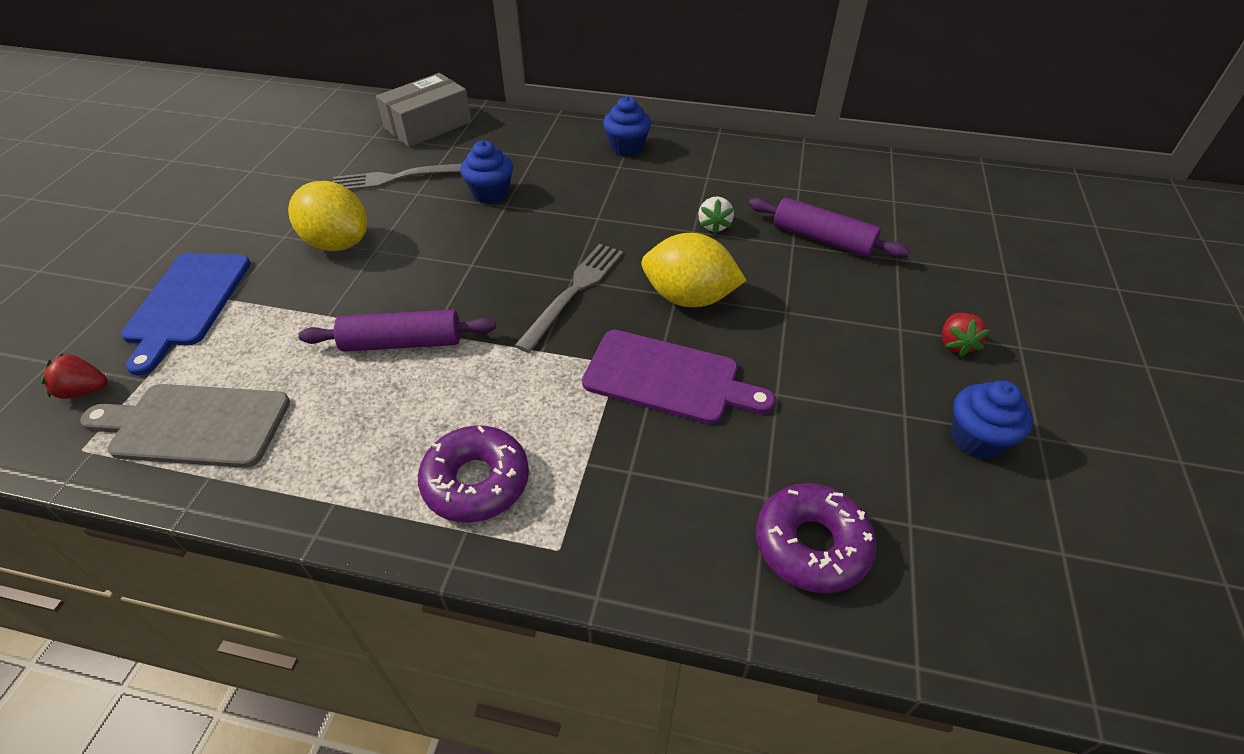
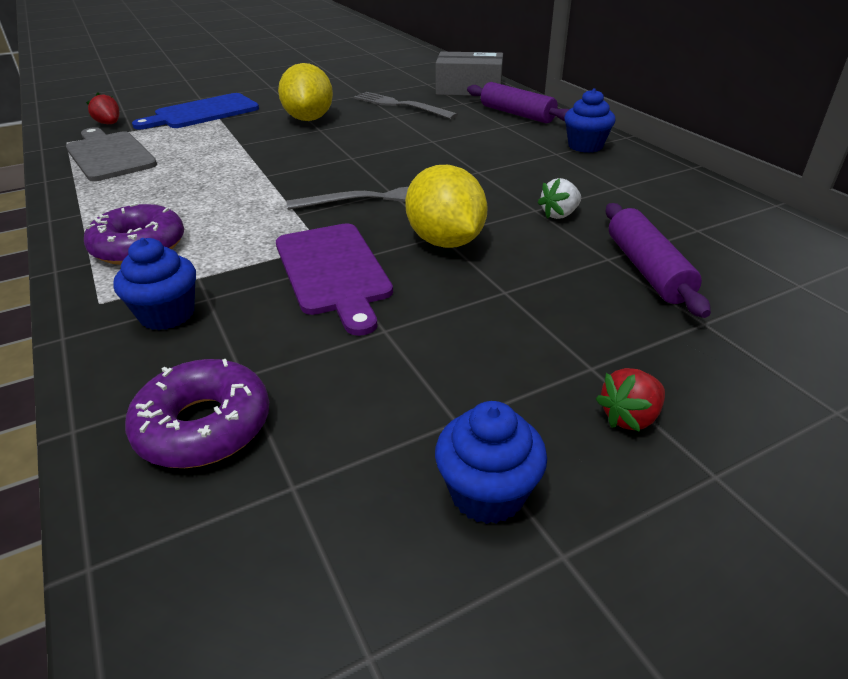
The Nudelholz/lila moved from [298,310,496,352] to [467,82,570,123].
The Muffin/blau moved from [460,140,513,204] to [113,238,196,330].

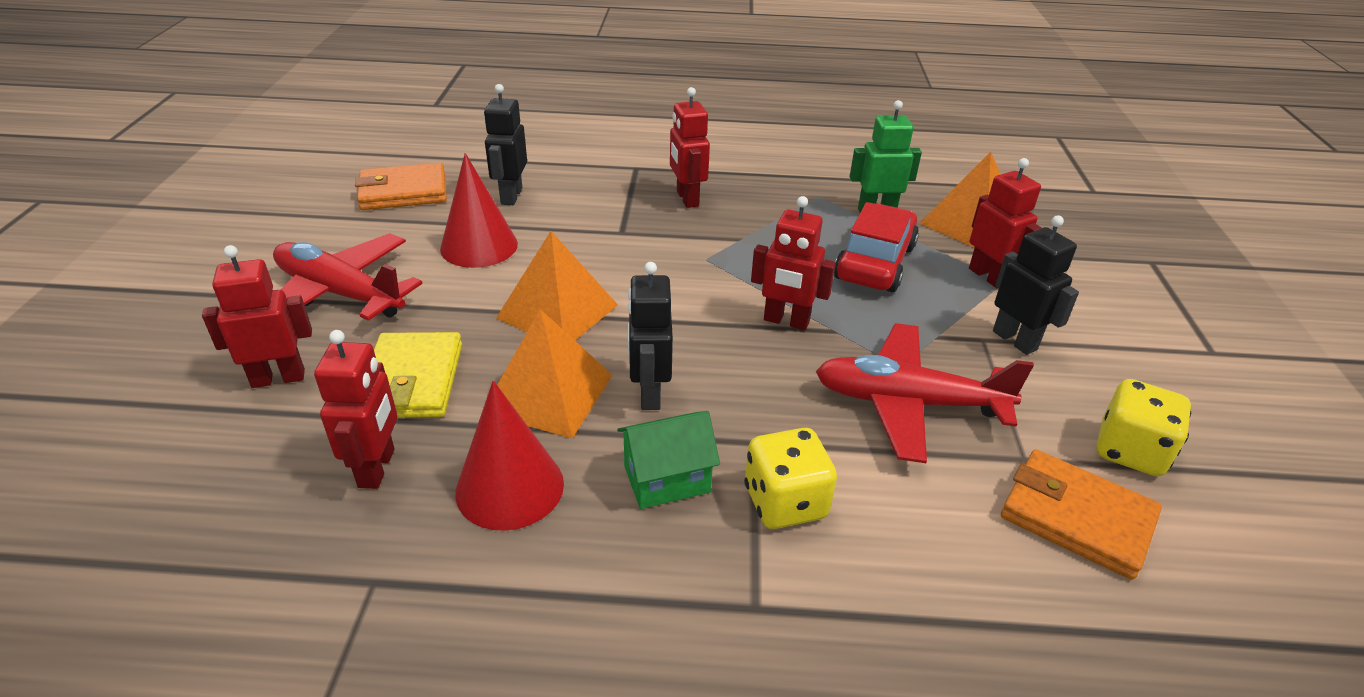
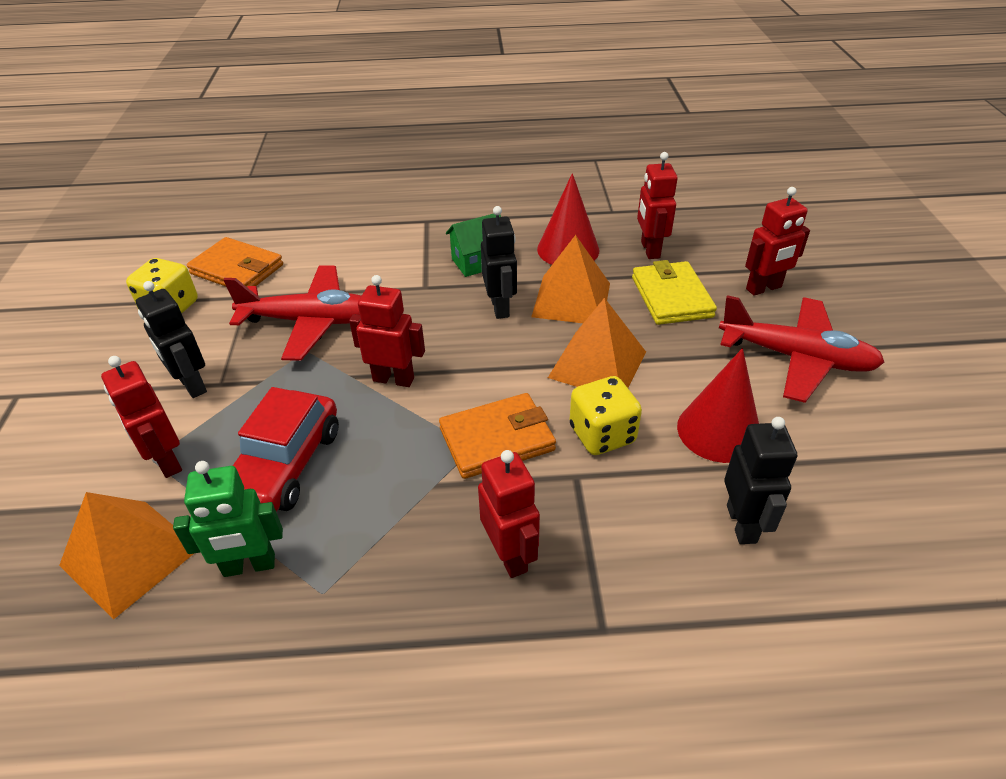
The Geldbörse/orange moved from [355,163,447,210] to [439,393,556,479].
The Spielwürfel/gelb moved from [744,428,837,529] to [569,376,642,455].

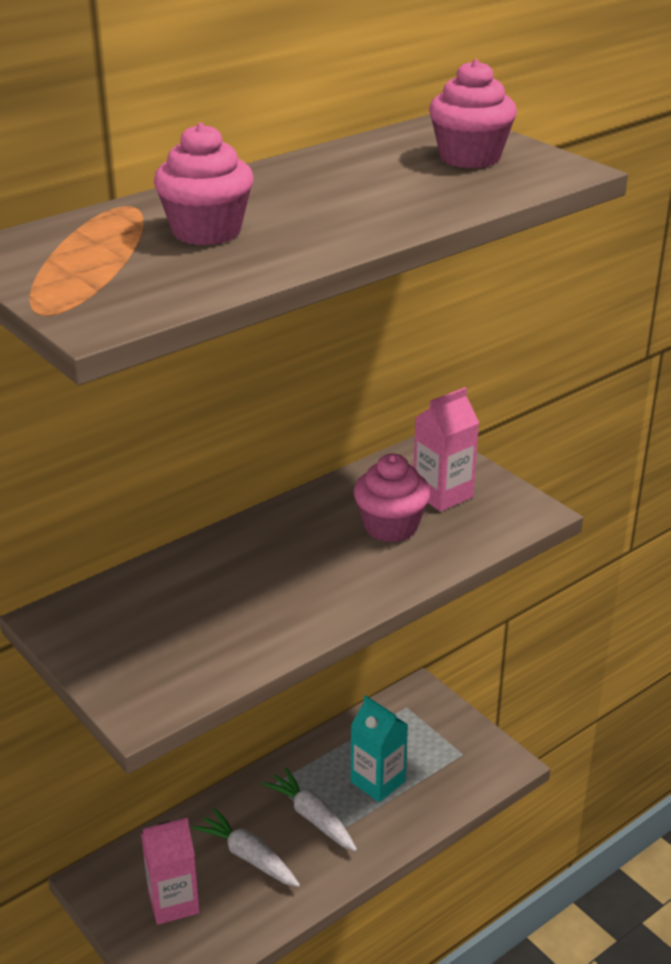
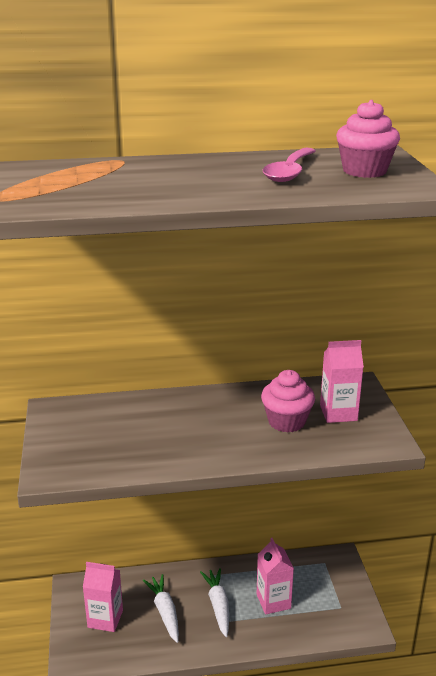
The Muffin/rosa at [154,123,253,245] disappeared.
The Getränkekarton/türkis at [351,695,408,802] became the Getränkekarton/rosa at [257,538,294,615].
The Löffel/rosa at [263,147,316,182] appeared.

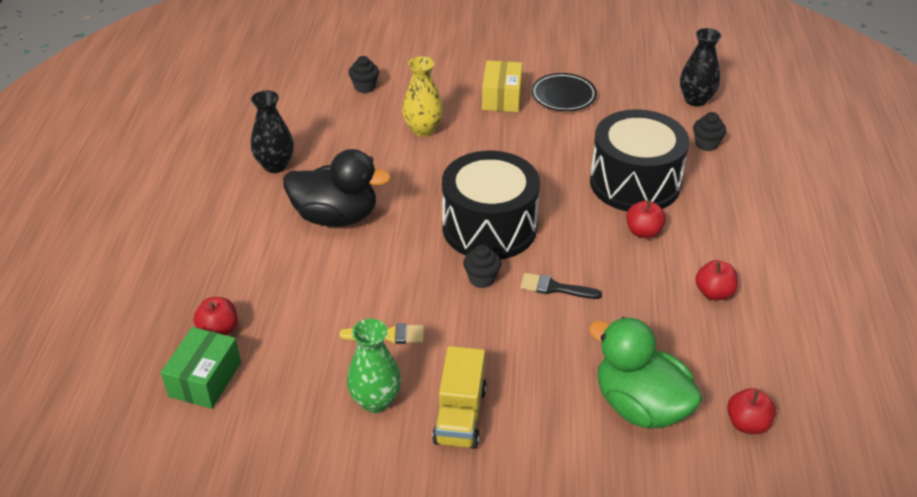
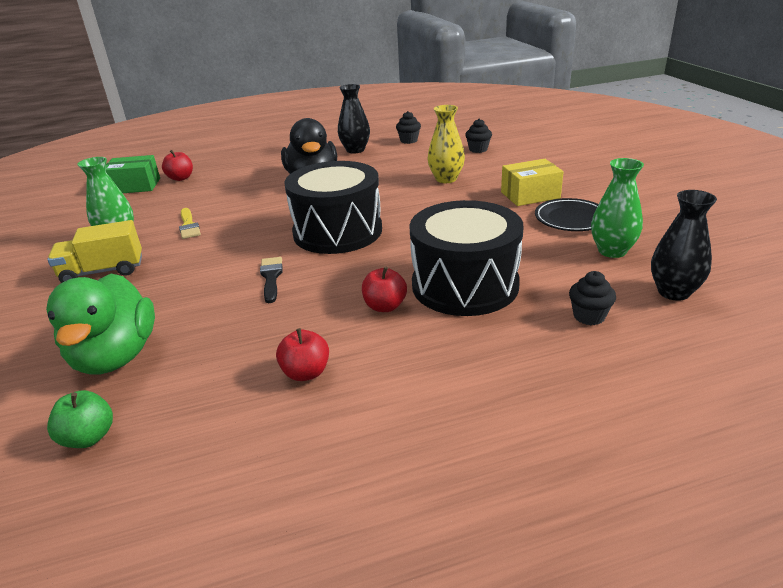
The Muffin/schwarz moved from [463,245,501,288] to [396,111,421,144].
The Ente/grün at [589,317,702,428] turned 150 degrees clockwise.
The Apfel/rot at [727,388,776,434] became the Apfel/grün at [47,390,113,448].
The Vase/grün at [591,158,644,258] appeared.

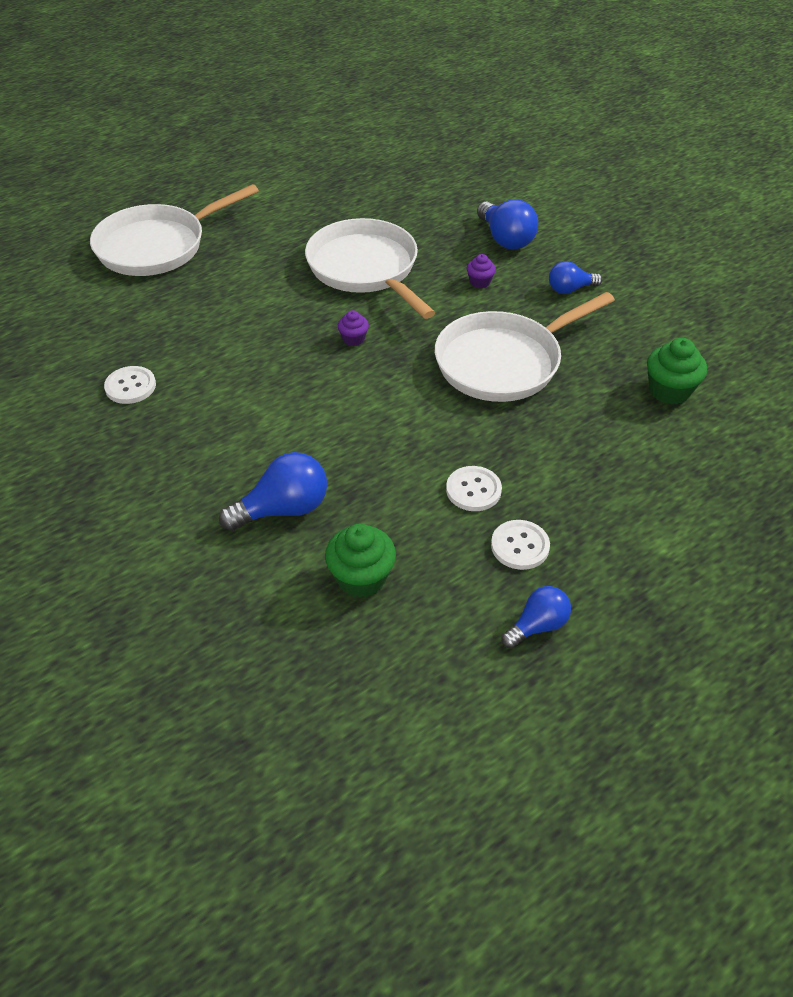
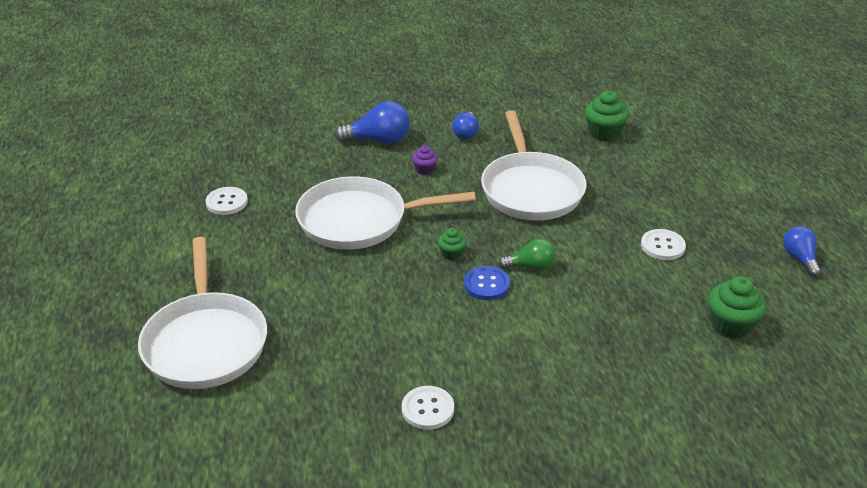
The Glühbirne/blau at [219,452,327,531] disappeared.
The Muffin/lila at [338,310,369,346] became the Muffin/grün at [438,228,467,260].
The Knopf/weiß moved from [491,520,550,570] to [205,187,248,215].
The Knopf/blau at [464,266,510,300] appeared.
The Glühbirne/grün at [498,239,556,271] appeared.

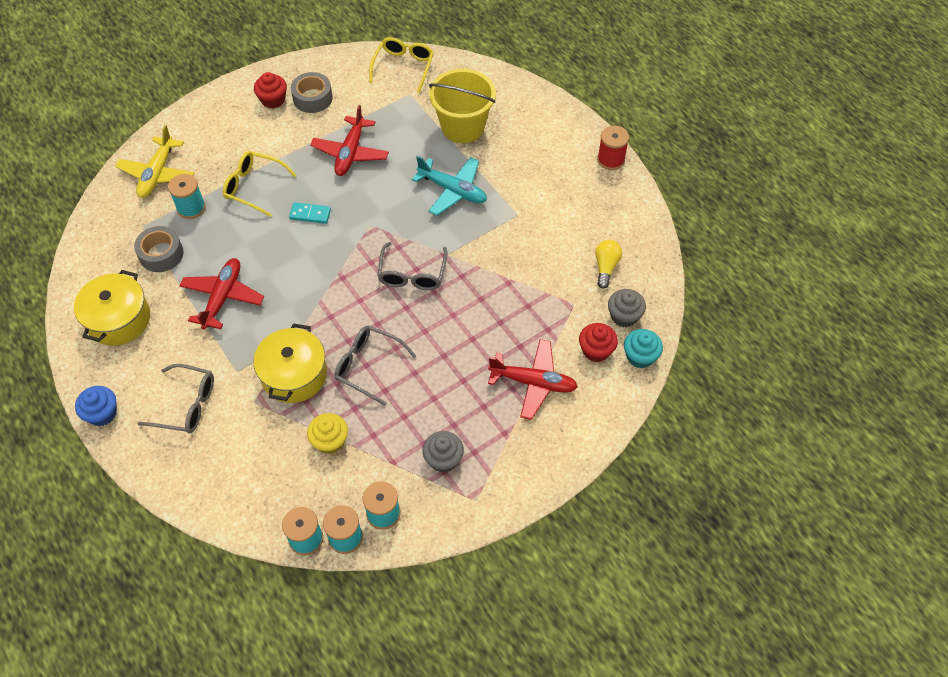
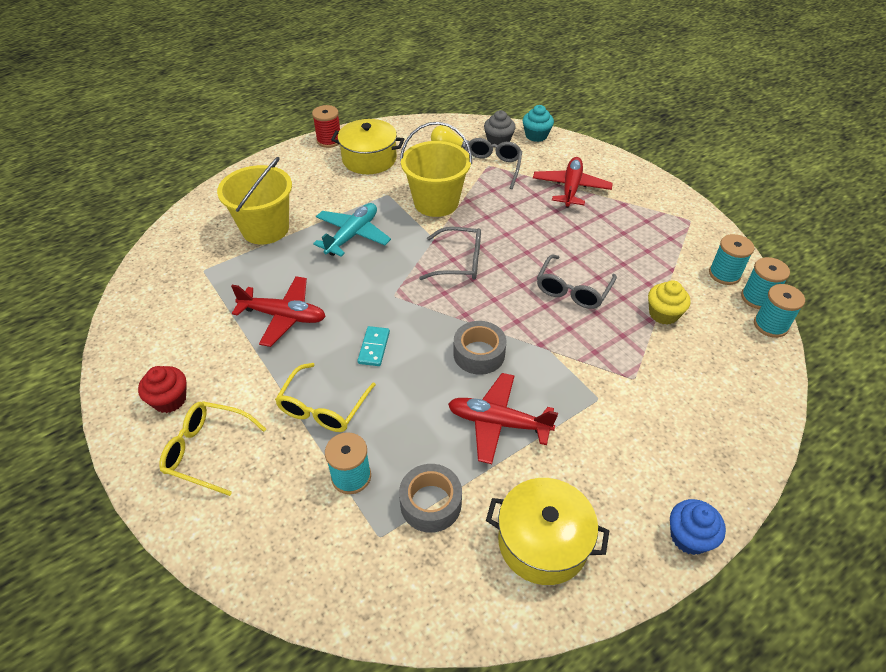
The Flugzeug/gelb at [115,125,194,198] disappeared.
The Brille/grau moved from [137,364,214,433] to [465,138,522,189].
The Kochtopf/gelb moved from [254,323,327,403] to [331,119,404,174].
The Klebeband/grau moved from [291,72,333,113] to [453,321,506,375].
The Brille/gelb moved from [369,37,434,93] to [159,401,266,496].
The Muffin/grau at [422,431,464,473] disappeared.
The Muffin/rot at [579,323,618,362] disappeared.
The Eimer/gelb at [400,122,472,217] appeared.

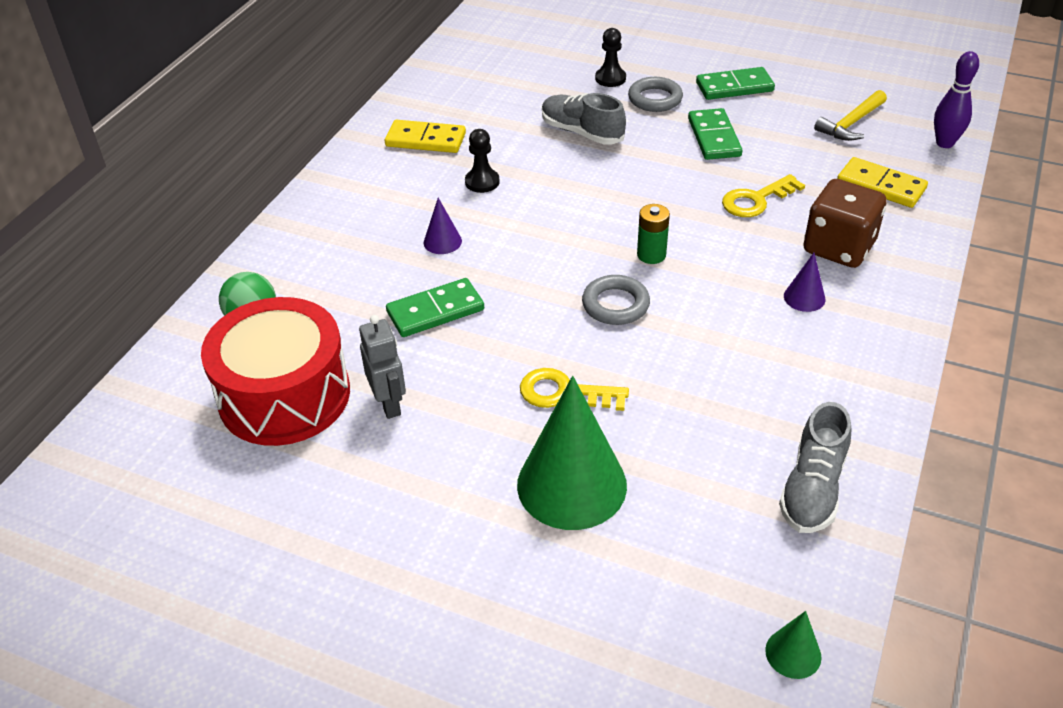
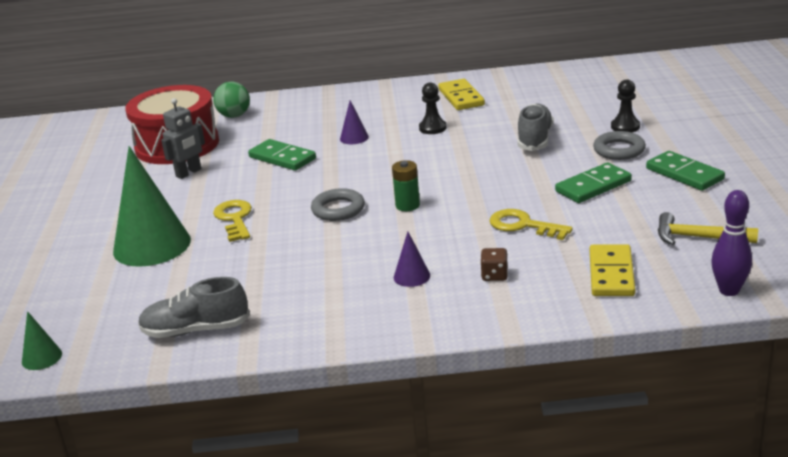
The Spielwürfel/braun at [803,179,887,268] changed to 0.44 times the size.

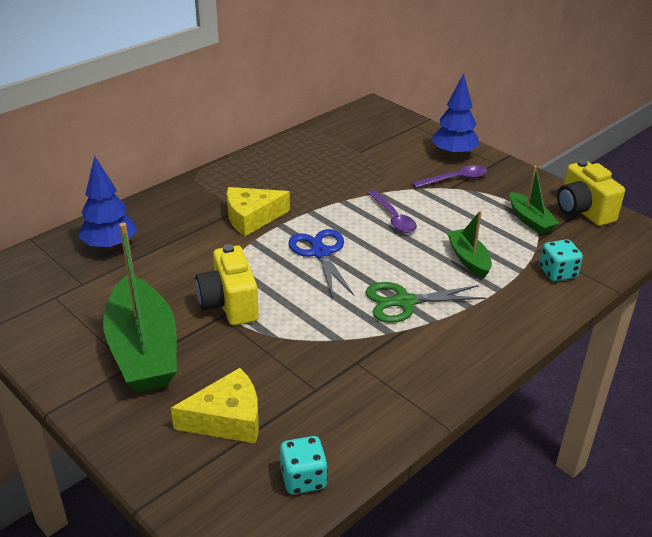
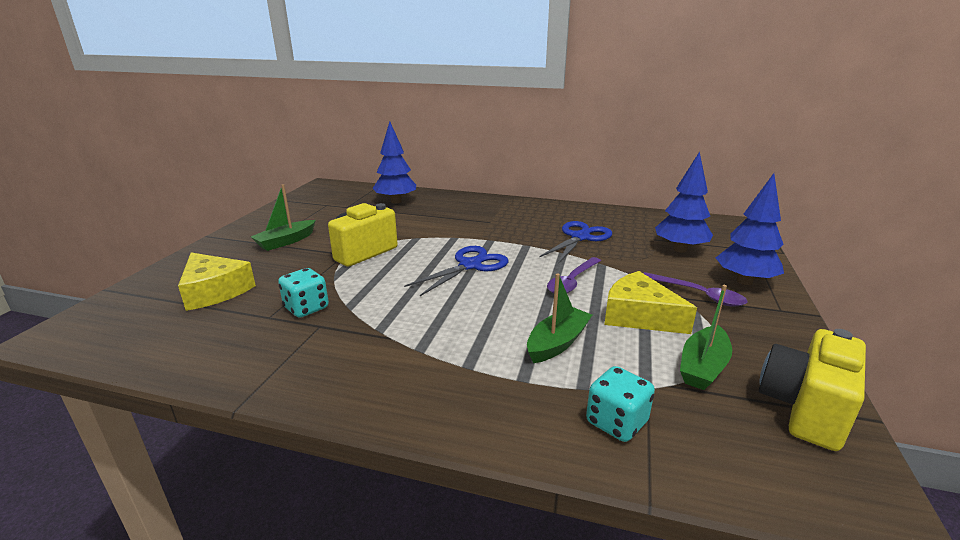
The Boot/grün at [103,222,177,392] changed to 0.52 times the size.
The Käse/gelb moved from [227,187,290,236] to [604,271,697,334].
The Spielwürfel/türkis moved from [280,436,328,494] to [278,268,329,318].
The Schere/grün at [366,282,486,323] disappeared.
The Schere/blau at [539,221,612,264] appeared.
The Baum/blau at [655,151,713,252] appeared.

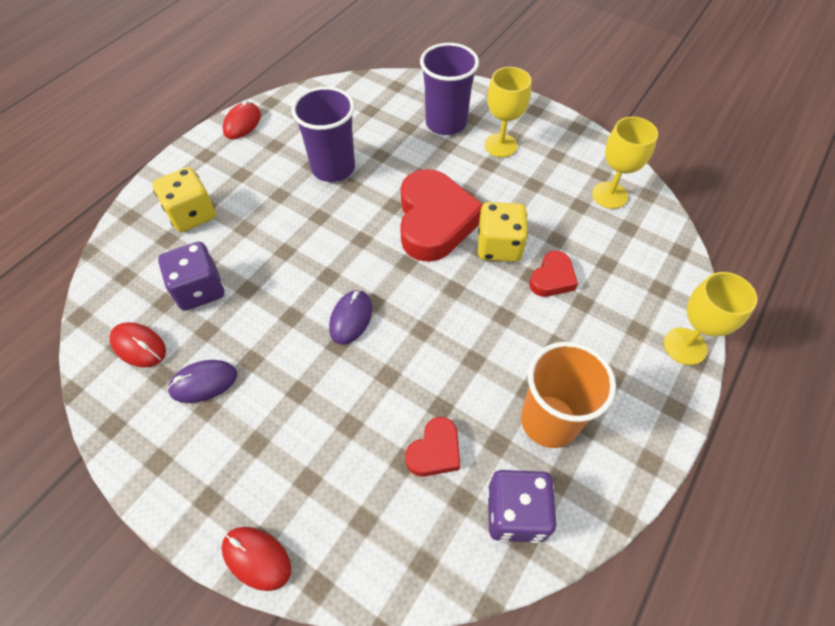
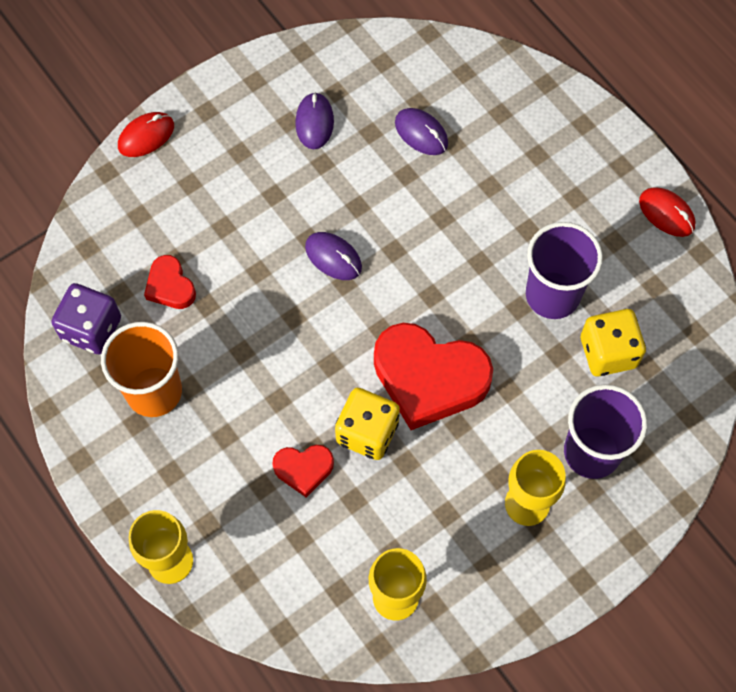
The Computermaus/rot at [109,322,166,367] disappeared.
The Spielwürfel/gelb moved from [152,167,216,232] to [581,309,646,376].
The Spielwürfel/lila at [158,242,224,311] was replaced by the Computermaus/lila at [395,108,448,155].
The Herz/rot at [529,251,578,297] turned 60 degrees counterclockwise.

